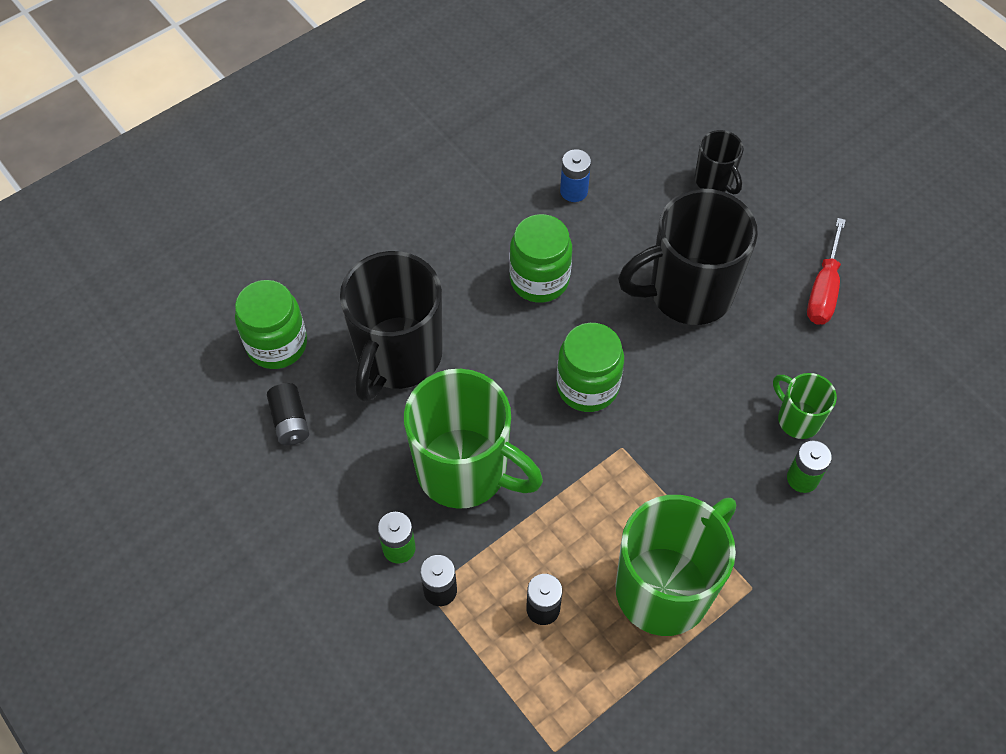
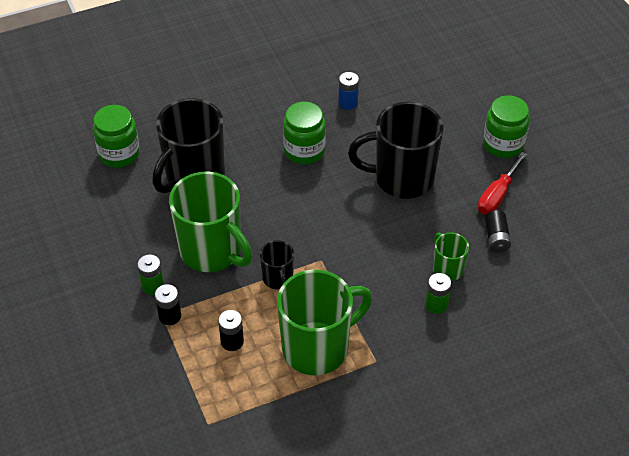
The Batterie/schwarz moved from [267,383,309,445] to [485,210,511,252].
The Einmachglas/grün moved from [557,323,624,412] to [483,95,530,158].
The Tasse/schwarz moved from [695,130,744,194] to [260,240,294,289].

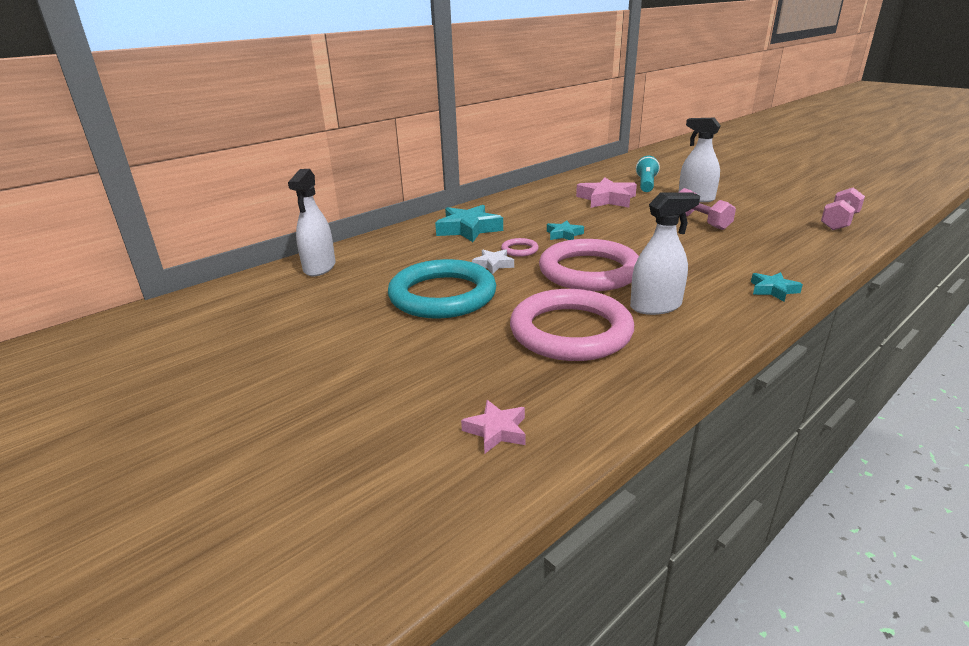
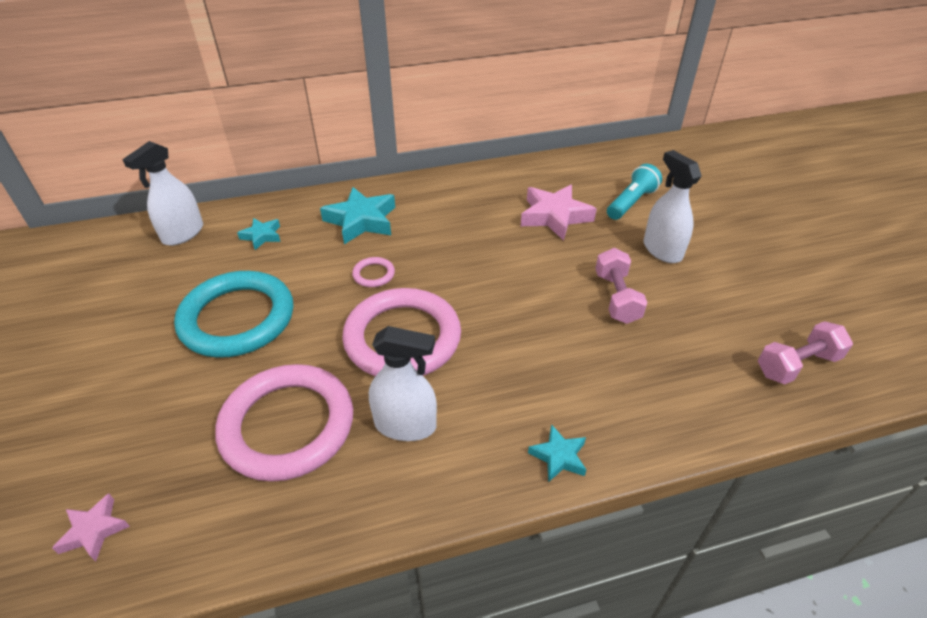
The Stern/weiß at [472,249,514,274] disappeared.
The Stern/türkis moved from [547,221,584,240] to [237,218,281,250].

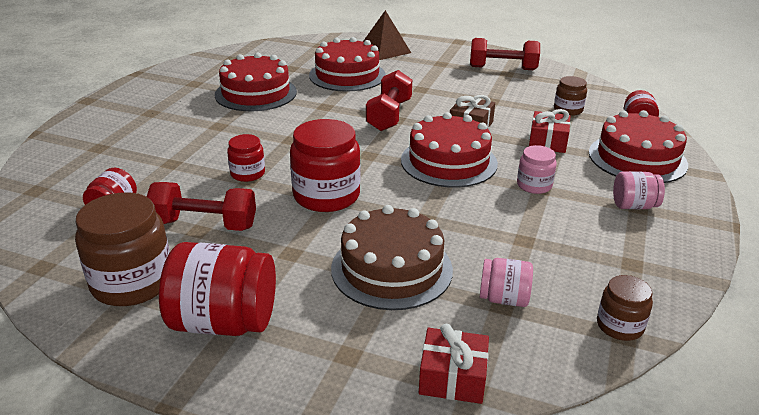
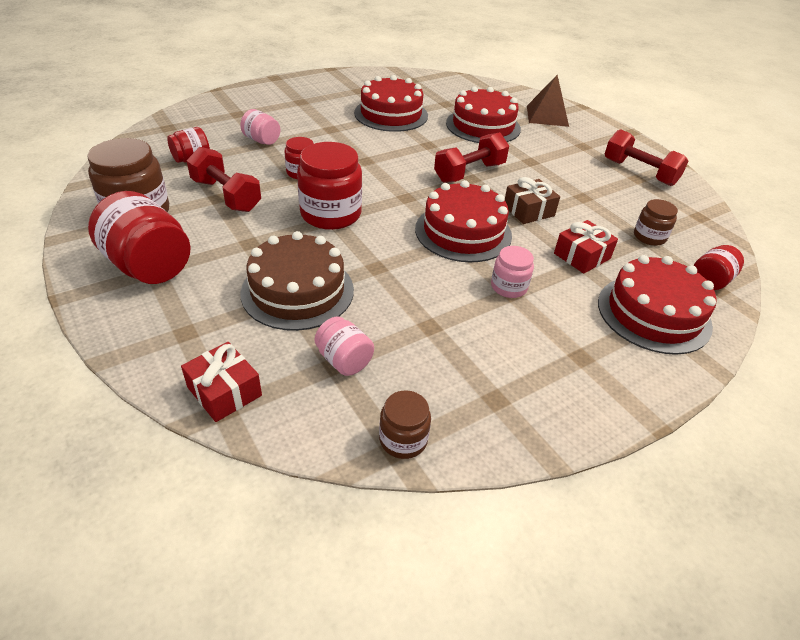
The Einmachglas/rosa moved from [613,171,665,209] to [240,109,280,145].

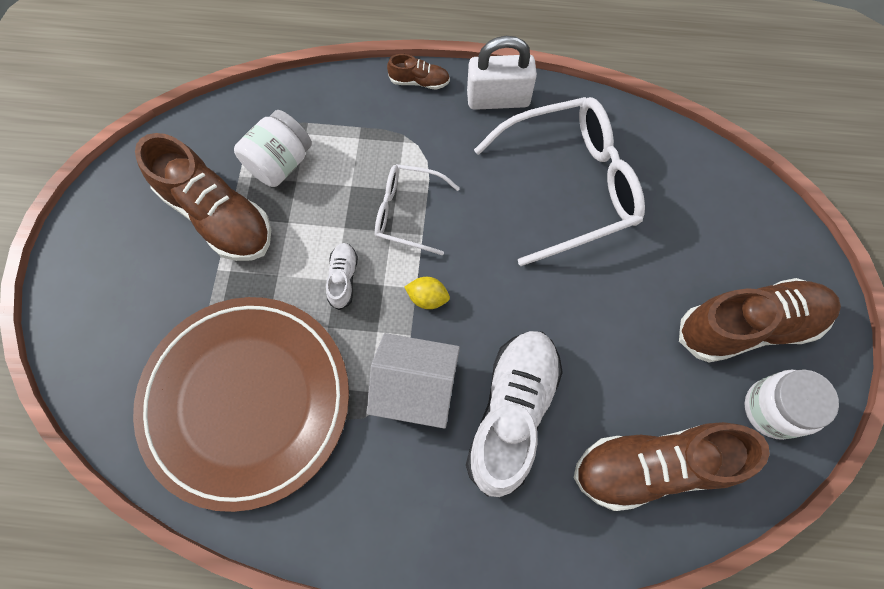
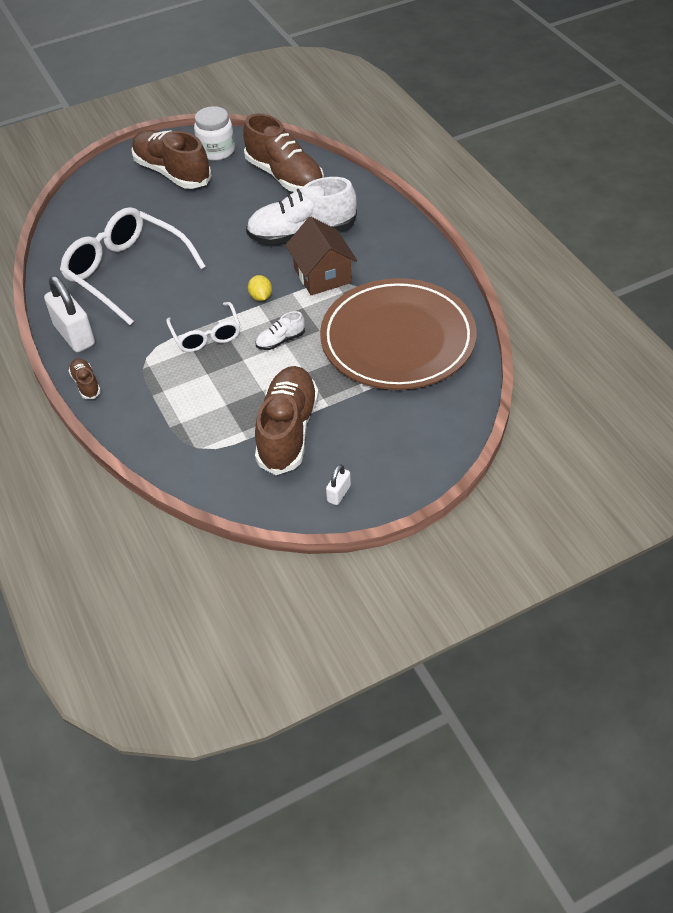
The Einmachglas/weiß at [234,110,312,187] disappeared.
The Haus/weiß at [367,333,460,429] became the Haus/braun at [286,216,357,295].
The Vorhängeschloss/weiß at [326,464,351,505] appeared.

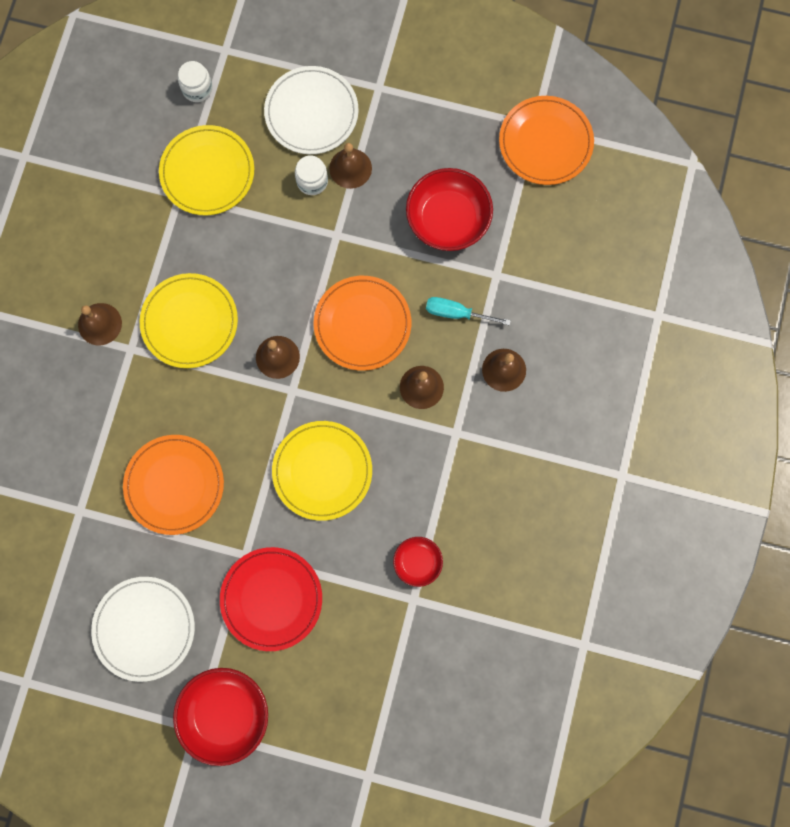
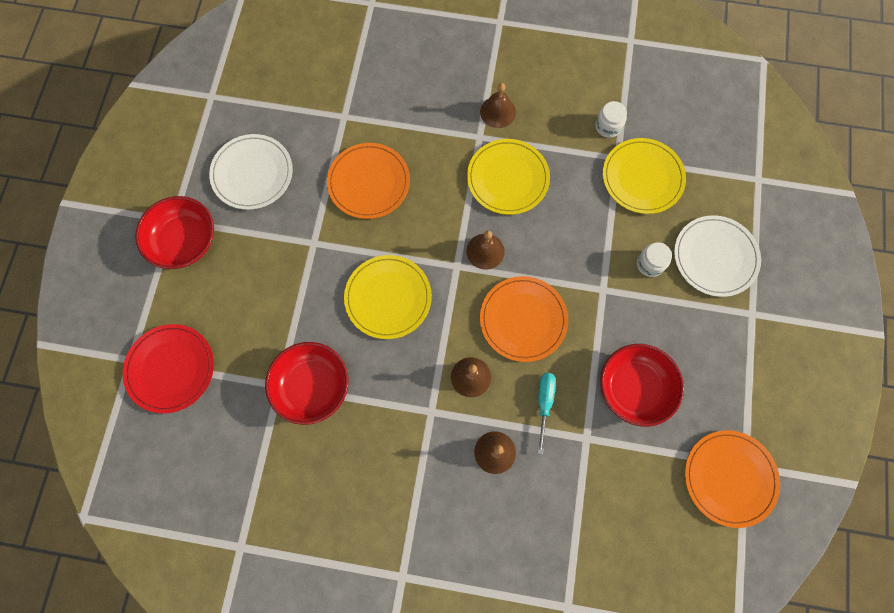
The Einmachglas/weiß moved from [178,61,213,102] to [596,101,627,138].
The Teller/rot moved from [220,547,322,651] to [123,324,214,414].
The Glocke/braun at [329,143,372,189] disappeared.
The Schüssel/rot at [393,537,443,587] changed to 1.84 times the size.

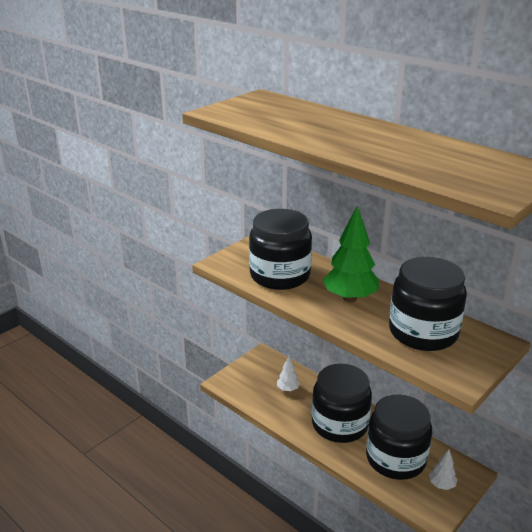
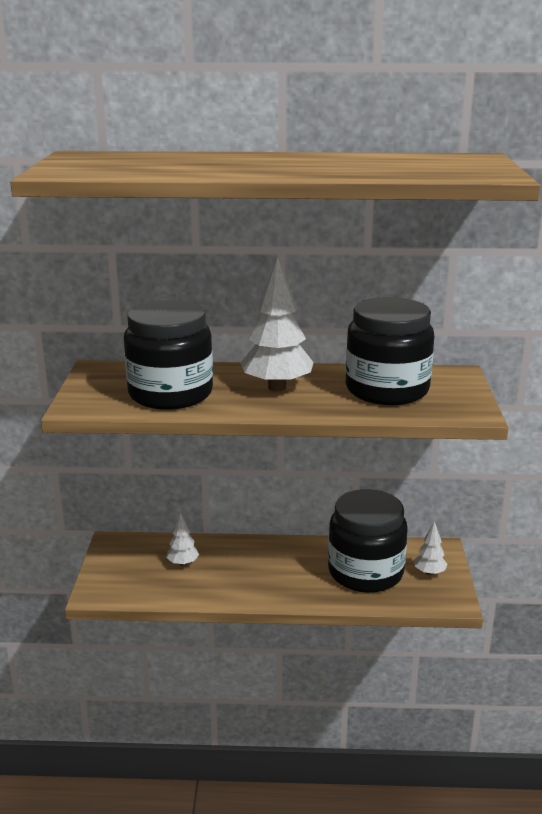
The Einmachglas/schwarz at [312,364,372,443] disappeared.
The Baum/grün at [323,206,379,302] became the Baum/weiß at [241,257,314,392].

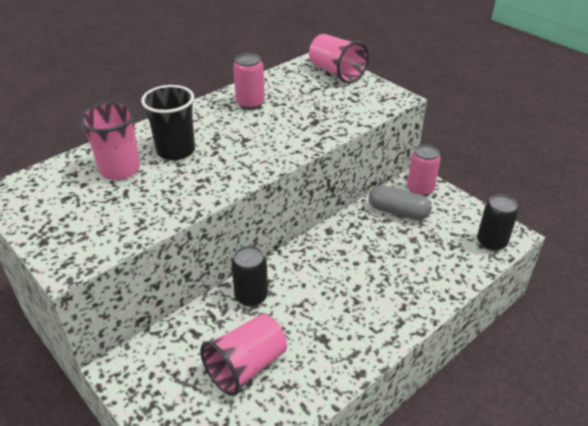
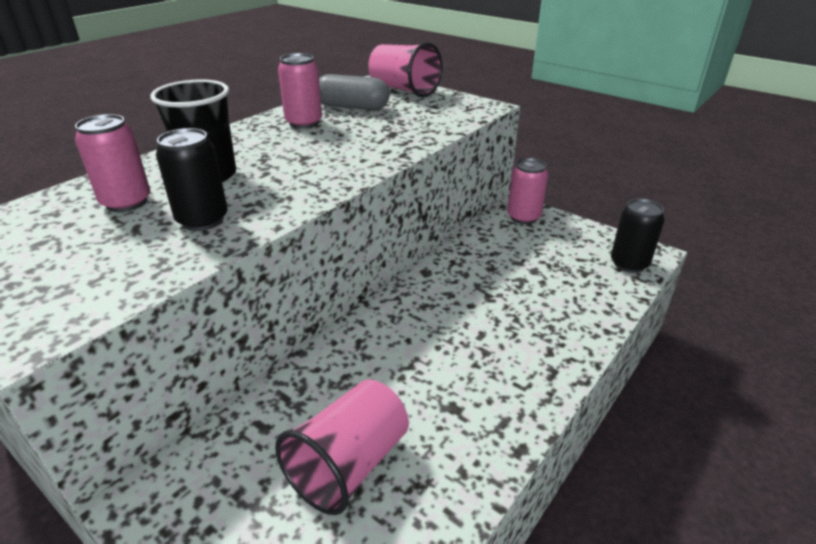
The Becher/rosa at [79,102,140,180] was replaced by the Dose/rosa at [75,114,150,212].
The Dose/schwarz moved from [231,246,268,307] to [156,128,228,231].
The Kapsel/grau moved from [369,185,432,220] to [319,74,390,110].

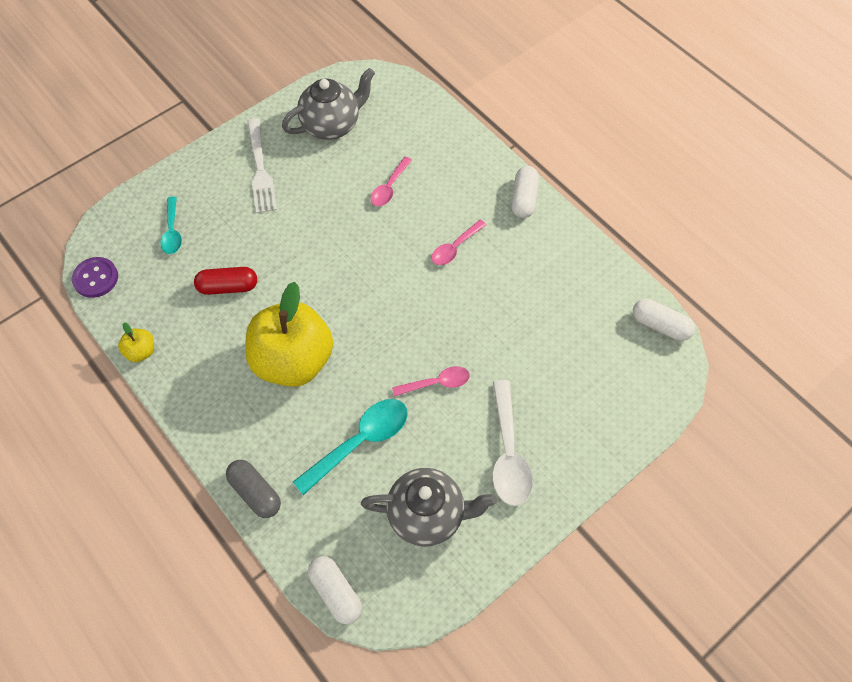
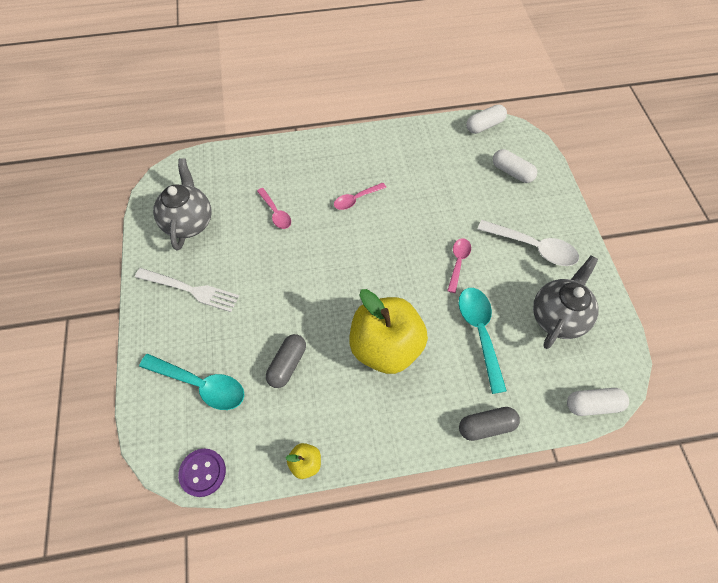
The Löffel/türkis at [160,197,182,254] changed to 1.66 times the size.
The Kapsel/rot at [194,267,257,295] became the Kapsel/grau at [266,334,306,388].
The Löffel/rosa at [431,219,486,265] turned 75 degrees clockwise.
The Kapsel/weiß moved from [511,166,539,218] to [493,149,537,183].

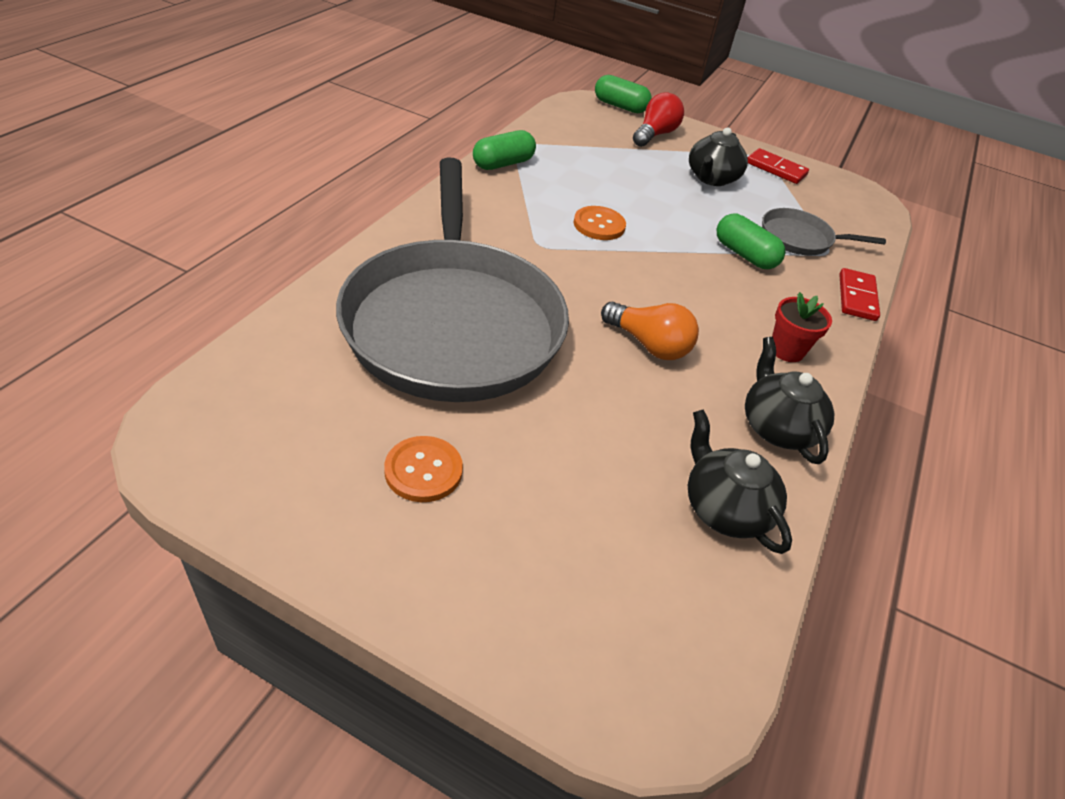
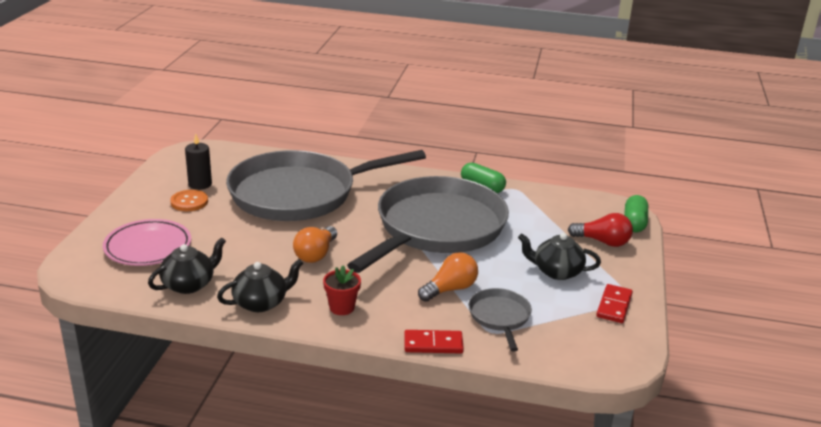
The Knopf/orange at [574,206,626,240] was replaced by the Pfanne/grau at [347,176,509,273].
The Kapsel/grün at [717,214,786,269] was replaced by the Glühbirne/orange at [418,252,478,302].
The Teller/rosa at [103,219,191,266] appeared.
The Kerze/schwarz at [185,134,212,190] appeared.

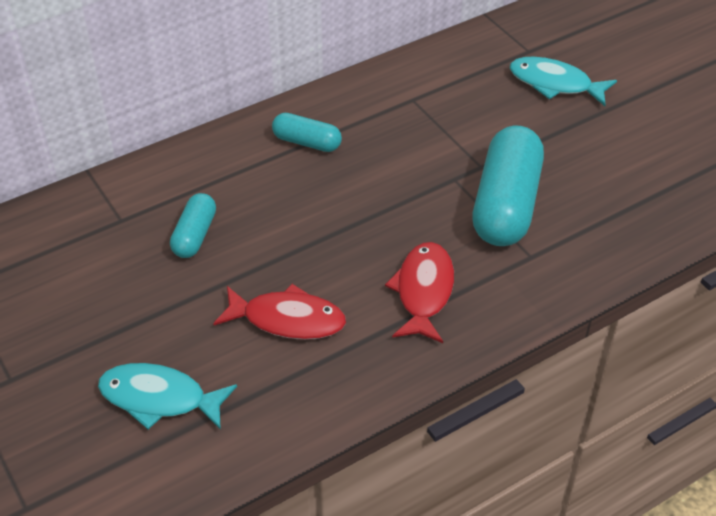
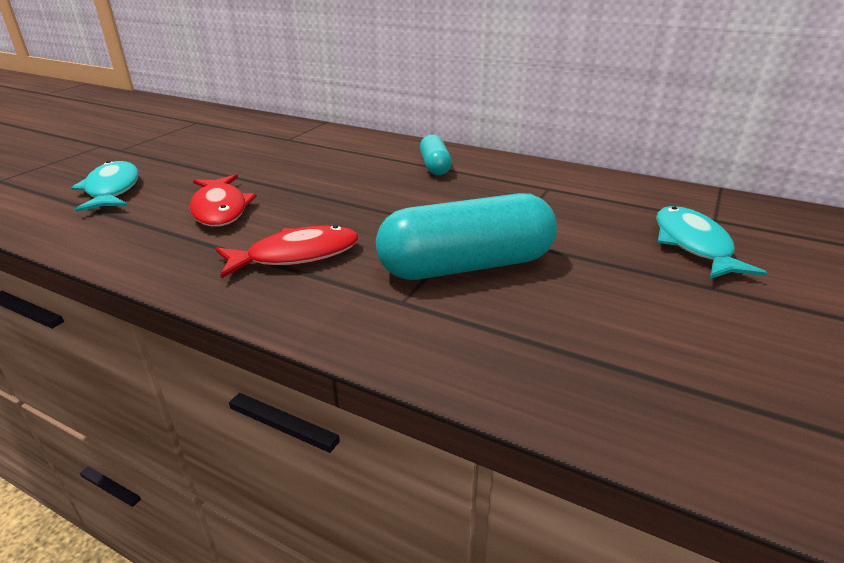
The Kapsel/türkis at [170,193,216,258] disappeared.

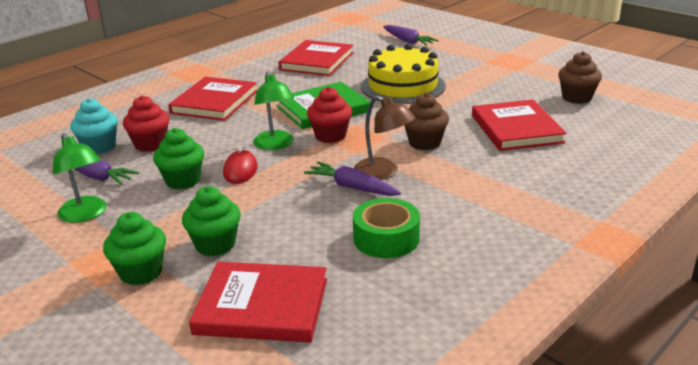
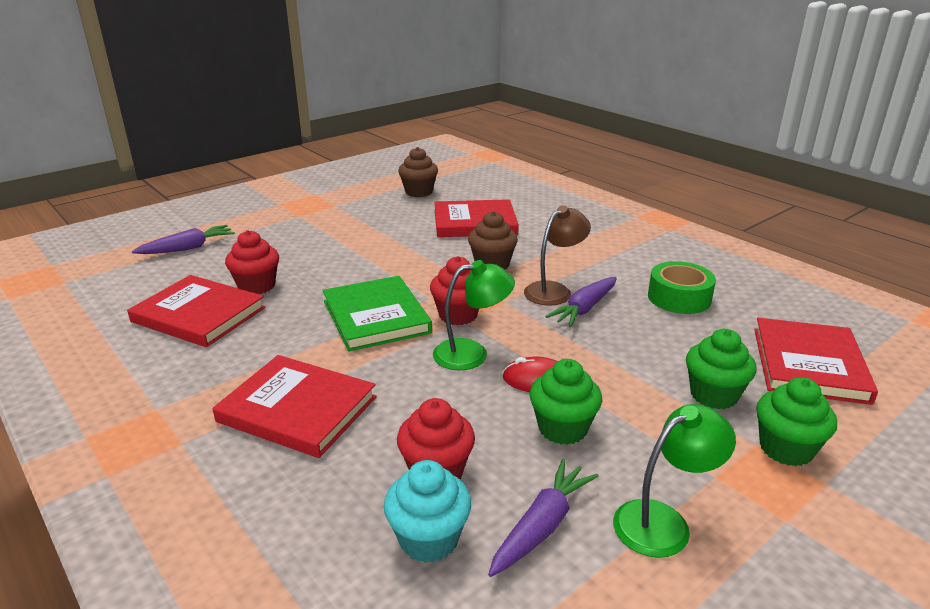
The Kuchen/gelb at [361,44,446,104] disappeared.
The Muffin/rot at [225,230,279,294] appeared.

